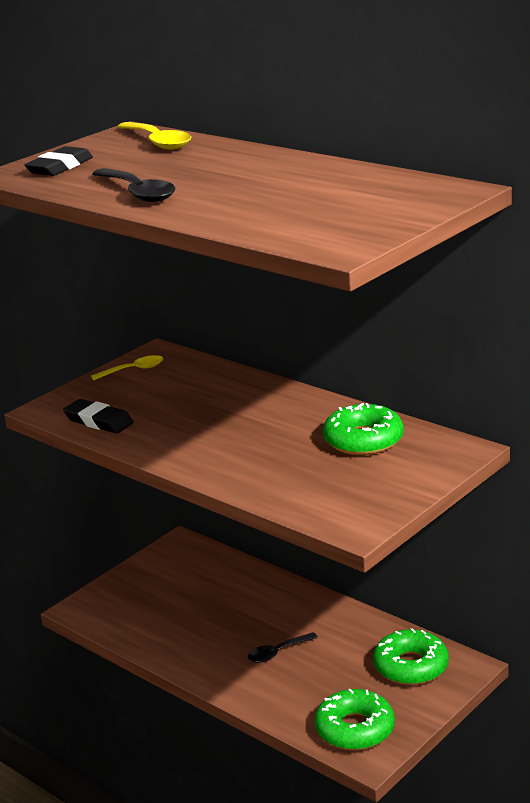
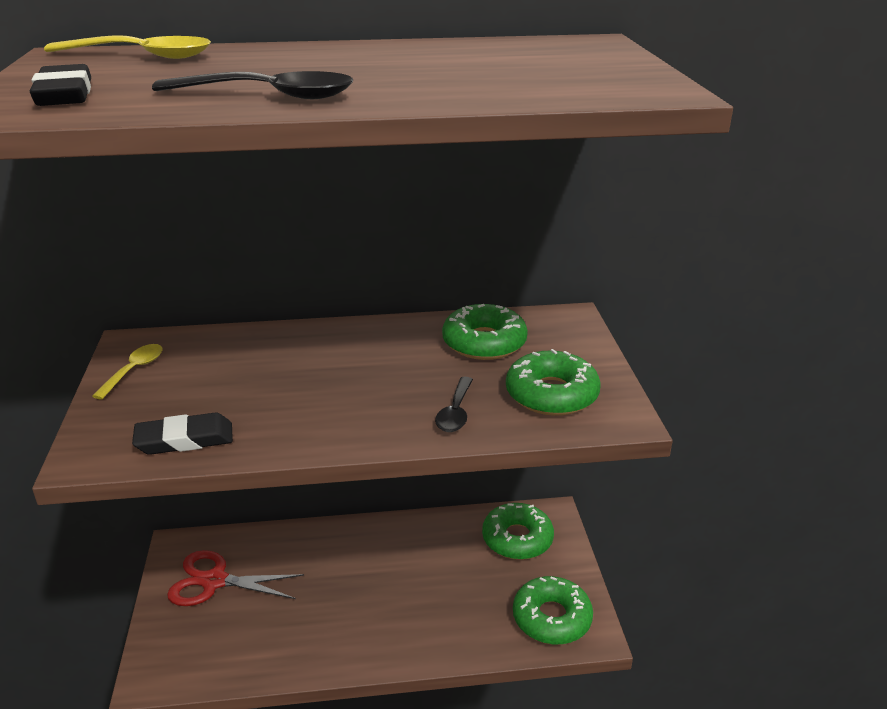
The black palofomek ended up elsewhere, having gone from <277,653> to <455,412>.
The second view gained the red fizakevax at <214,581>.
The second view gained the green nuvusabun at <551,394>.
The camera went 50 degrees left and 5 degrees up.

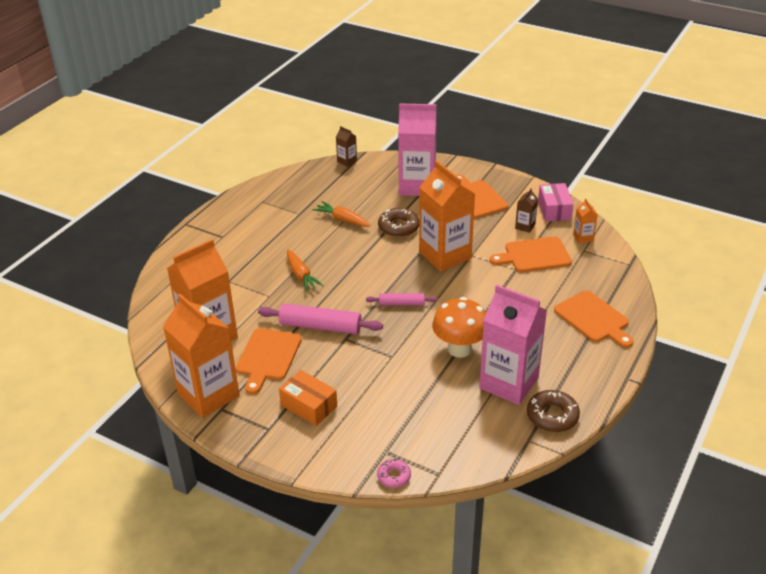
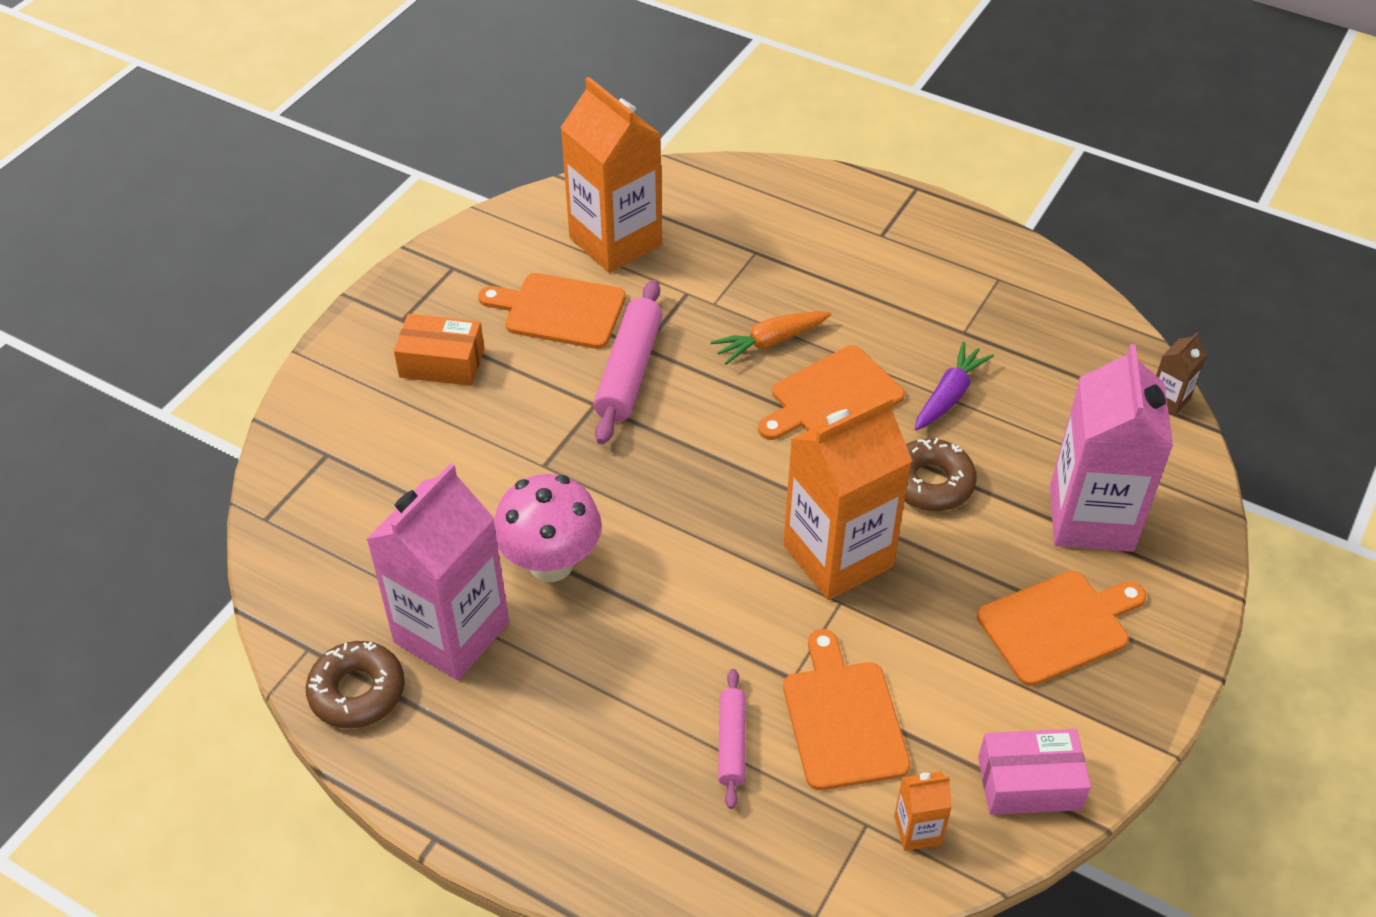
The second view lost the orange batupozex at <208,395>.
The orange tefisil at <309,406> ended up facing another way, 60 degrees clockwise from before.
What was the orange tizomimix at <342,220> turned into the purple tizomimix at <949,395>.
The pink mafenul ended up elsewhere, having gone from <401,304> to <731,743>.
The second view lost the pink nuvusabun at <394,476>.
What was the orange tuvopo at <459,349> turned into the pink tuvopo at <551,564>.
The second view lost the brown batupozex at <525,226>.
The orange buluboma ended up elsewhere, having gone from <593,318> to <832,397>.
The camera went 90 degrees right and 10 degrees up.

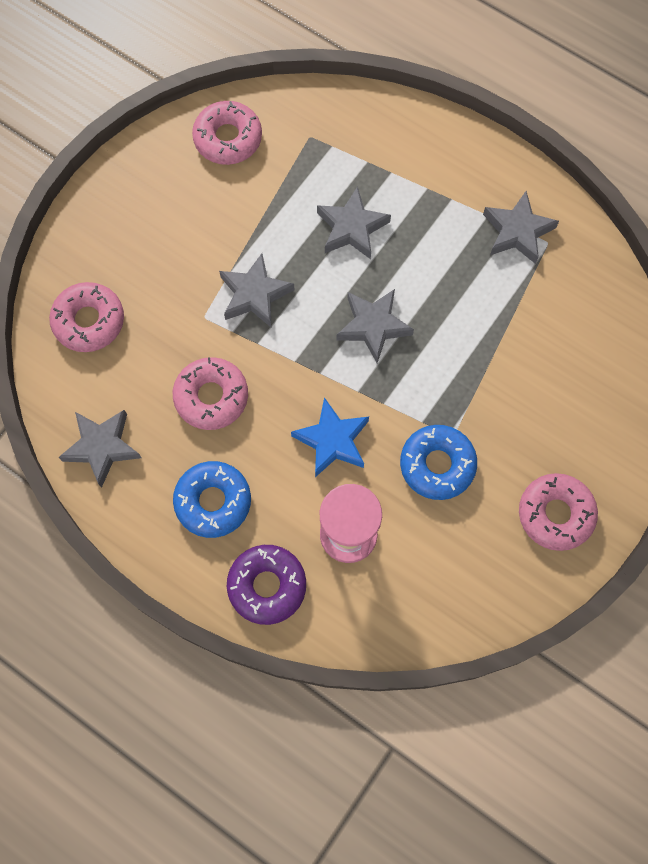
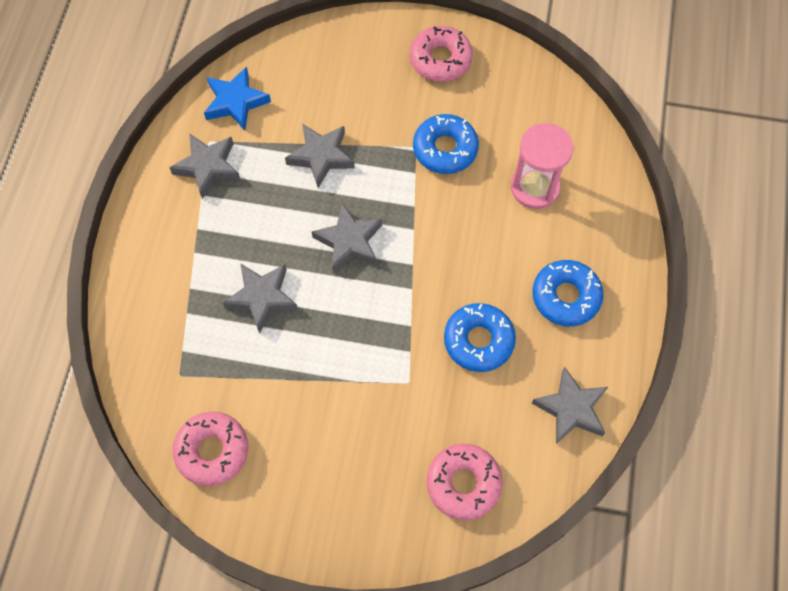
What was the pink nuvusabun at <211,397> turned into the blue nuvusabun at <478,340>.
The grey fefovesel ended up elsewhere, having gone from <255,294> to <321,156>.
The second view lost the purple nuvusabun at <267,586>.
The blue fefovesel ended up elsewhere, having gone from <332,440> to <235,102>.
The camera went 115 degrees left and 5 degrees down.

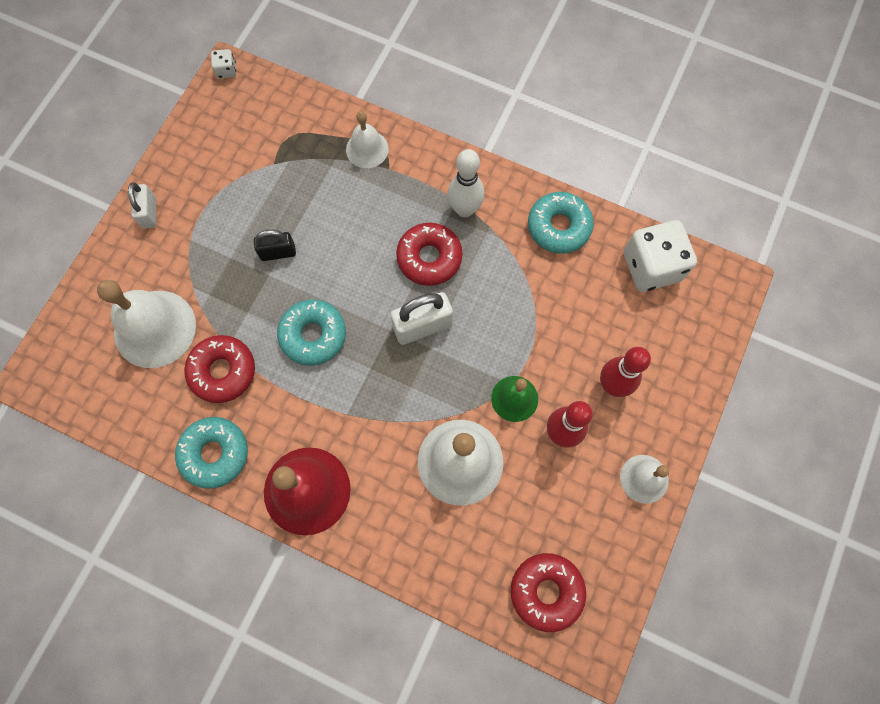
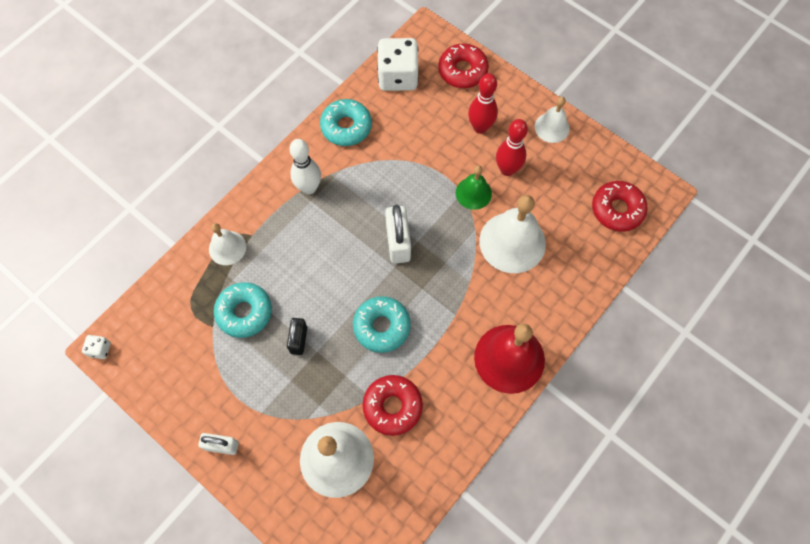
The turquoise nuvusabun ended up elsewhere, having gone from <214,454> to <244,312>.
The red nuvusabun ended up elsewhere, having gone from <429,258> to <462,71>.
The camera went 75 degrees left and 5 degrees down.

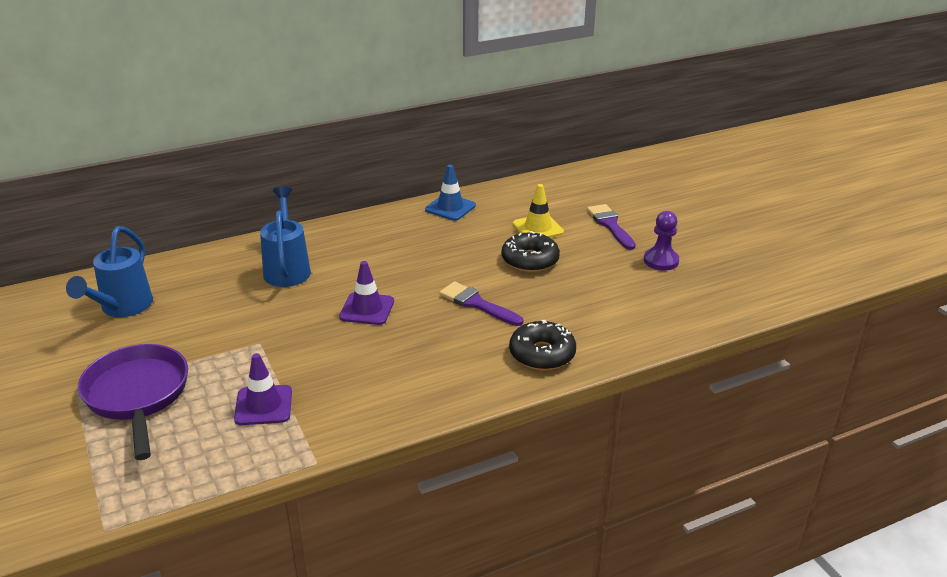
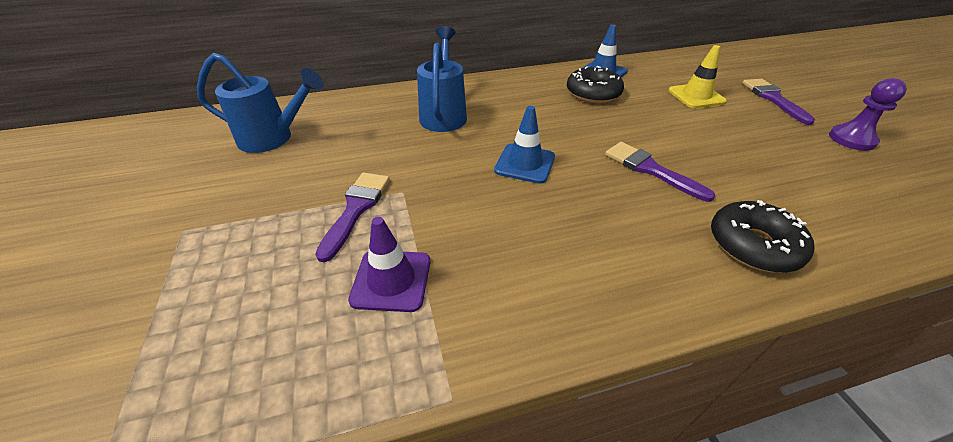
The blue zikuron at <122,308> ended up facing another way, 105 degrees counterclockwise from before.
The second view lost the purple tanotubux at <137,396>.
What was the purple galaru at <367,309> turned into the blue galaru at <525,163>.
The black nuvusabun ended up elsewhere, having gone from <530,260> to <593,93>.
The second view gained the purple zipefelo at <356,209>.
The camera went 10 degrees right and 10 degrees up.

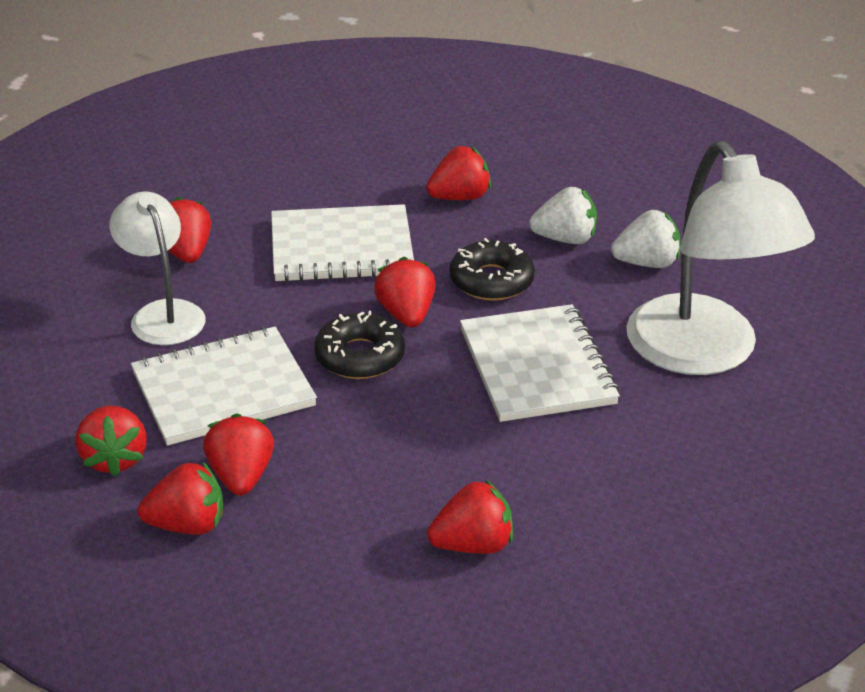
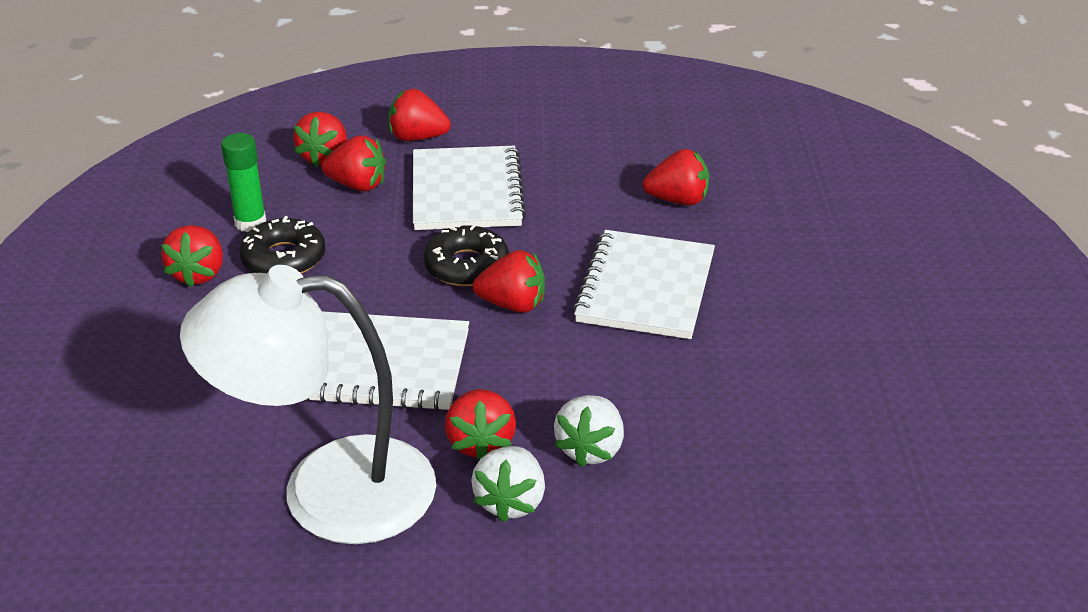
The second view lost the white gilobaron at <162,314>.
The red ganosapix ended up elsewhere, having gone from <459,197> to <480,443>.
The black nuvusabun ended up elsewhere, having gone from <491,281> to <284,258>.
The second view gained the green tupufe at <250,223>.
The camera went 110 degrees right and 0 degrees up.

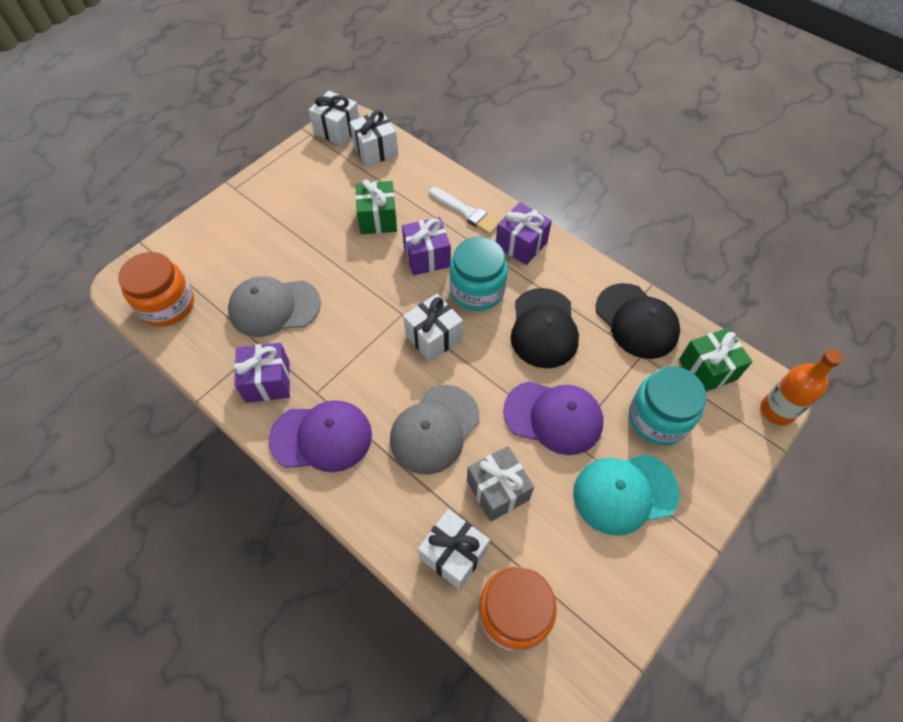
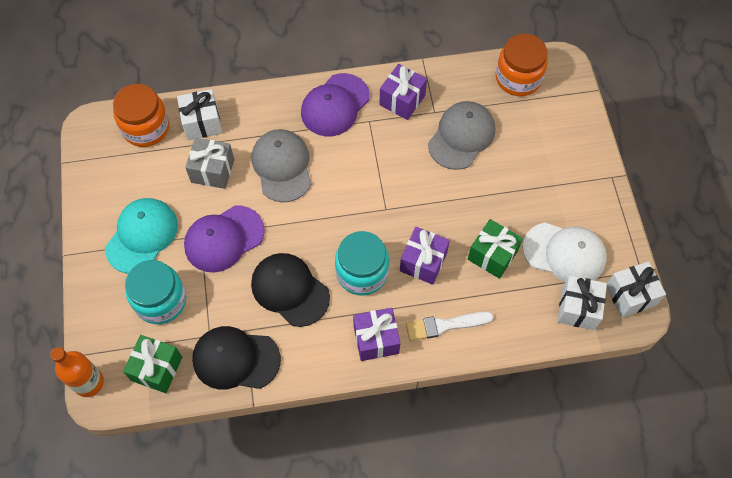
The second view lost the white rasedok at <433,337>.
The second view gained the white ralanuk at <564,253>.
The camera went 130 degrees right and 5 degrees up.

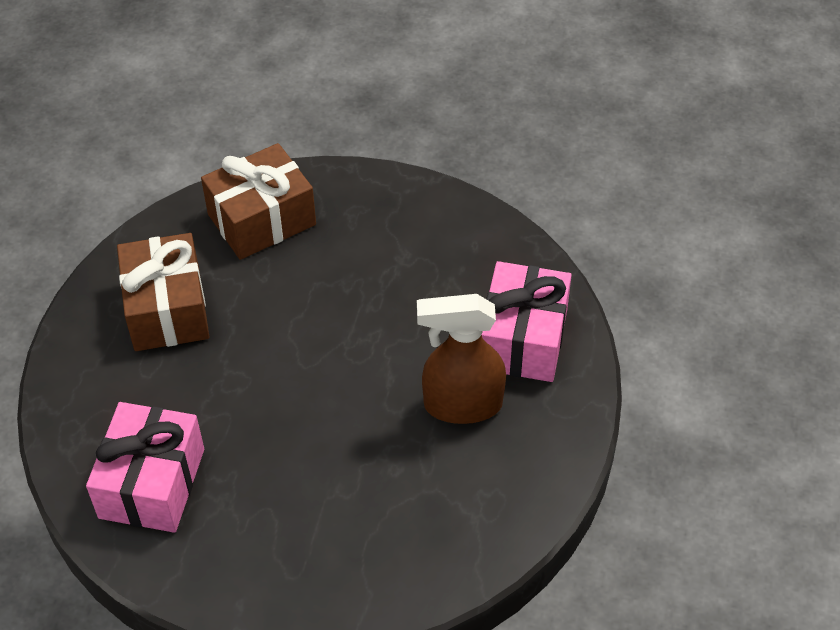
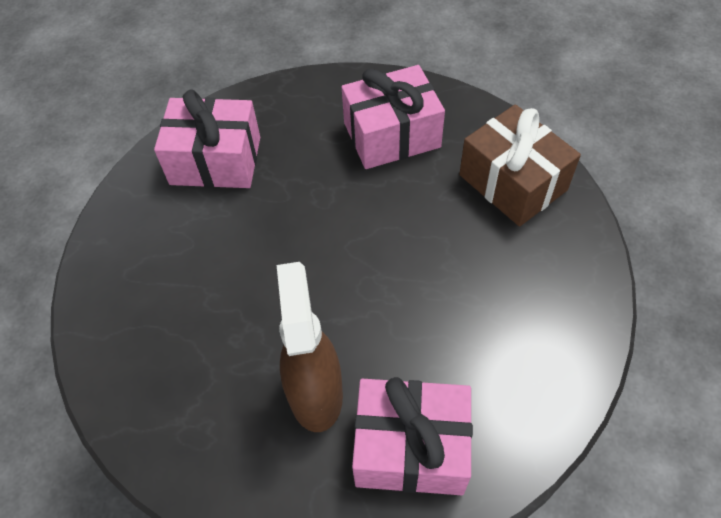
What was the brown rasedok at <167,309> turned into the pink rasedok at <392,135>.
The camera went 85 degrees right and 5 degrees up.

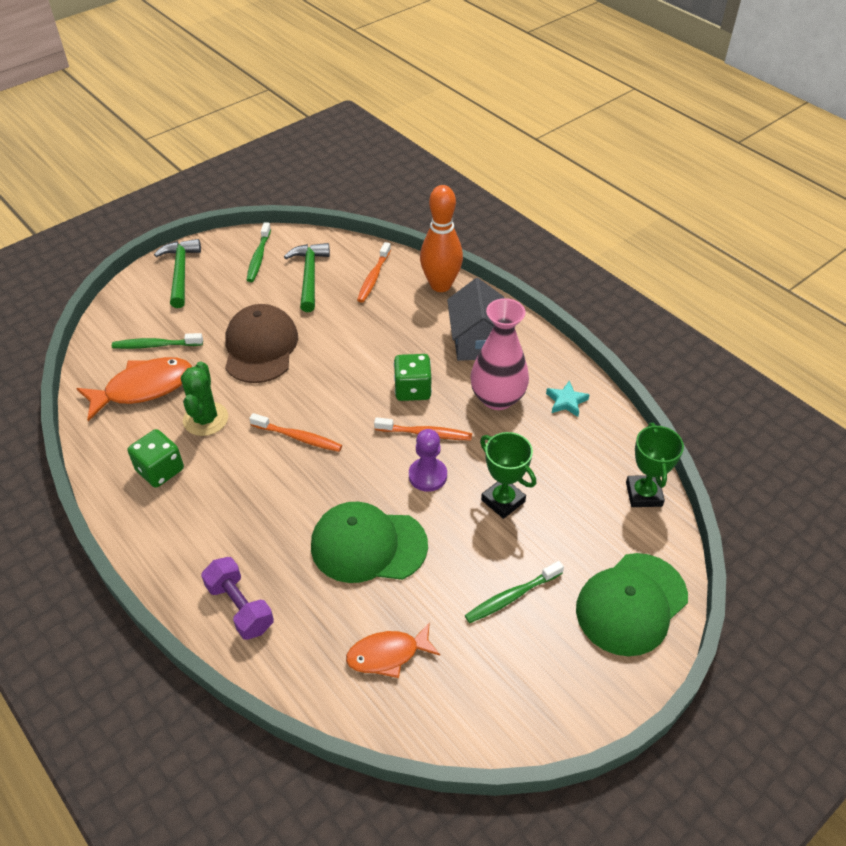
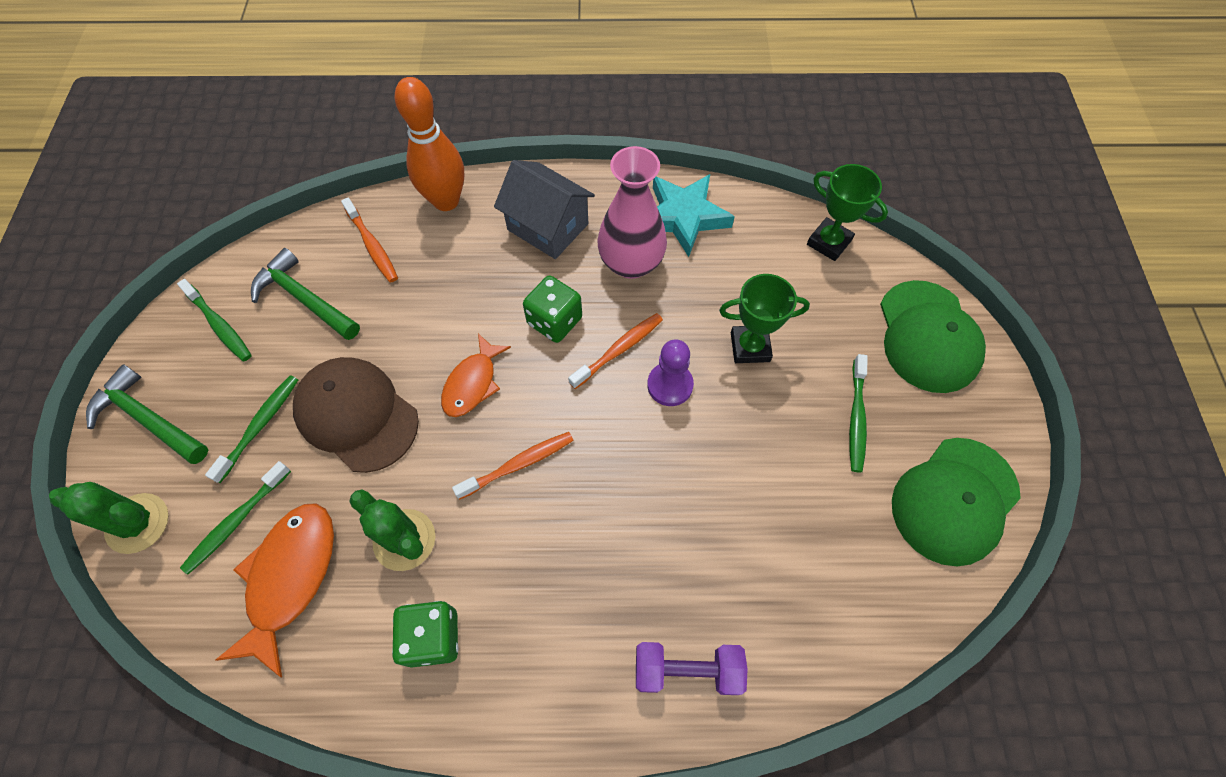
The green ralanuk ended up elsewhere, having gone from <368,545> to <954,501>.
The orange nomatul ended up elsewhere, having gone from <388,654> to <472,383>.
The size of the turquoise fefovesel at <566,401> changed by a factor of 1.93.
The second view gained the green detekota at <137,523>.
The second view gained the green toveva at <259,426>.
The camera went 50 degrees left and 15 degrees up.

